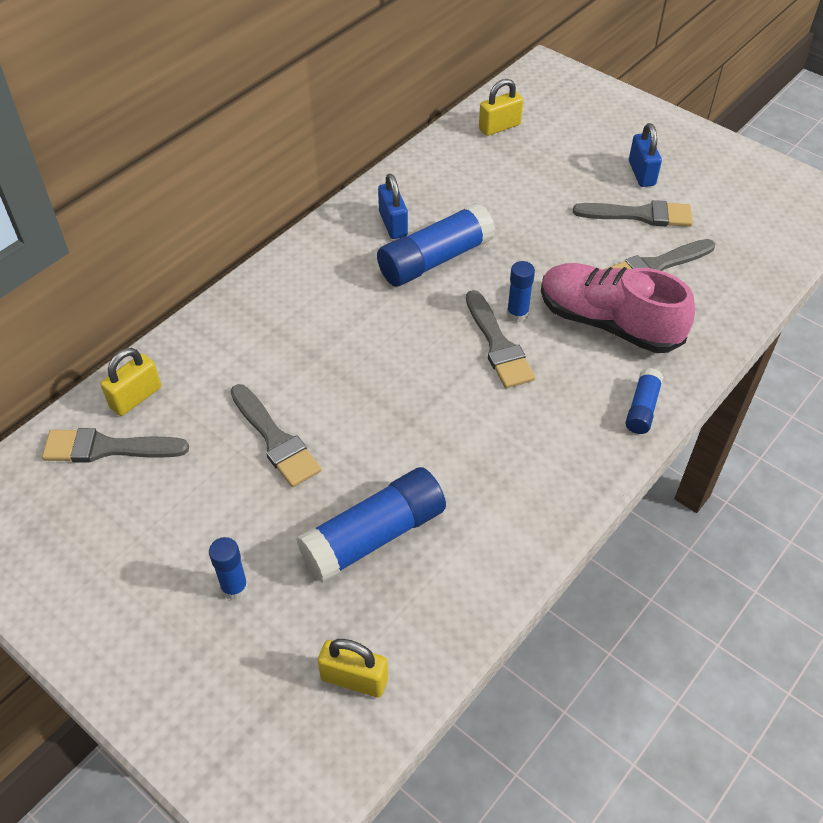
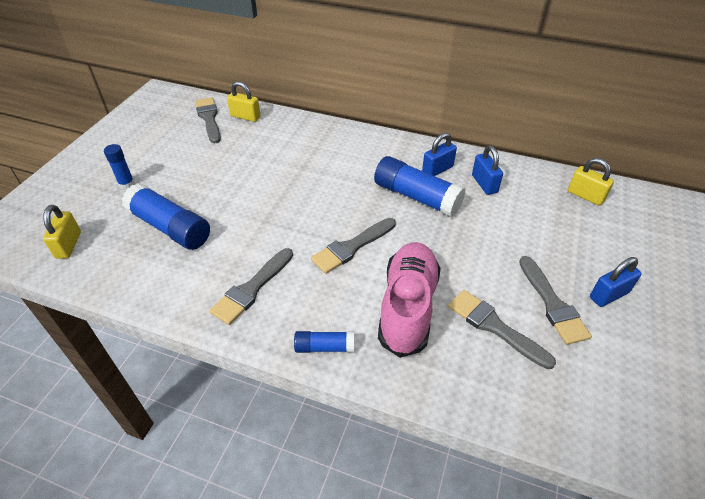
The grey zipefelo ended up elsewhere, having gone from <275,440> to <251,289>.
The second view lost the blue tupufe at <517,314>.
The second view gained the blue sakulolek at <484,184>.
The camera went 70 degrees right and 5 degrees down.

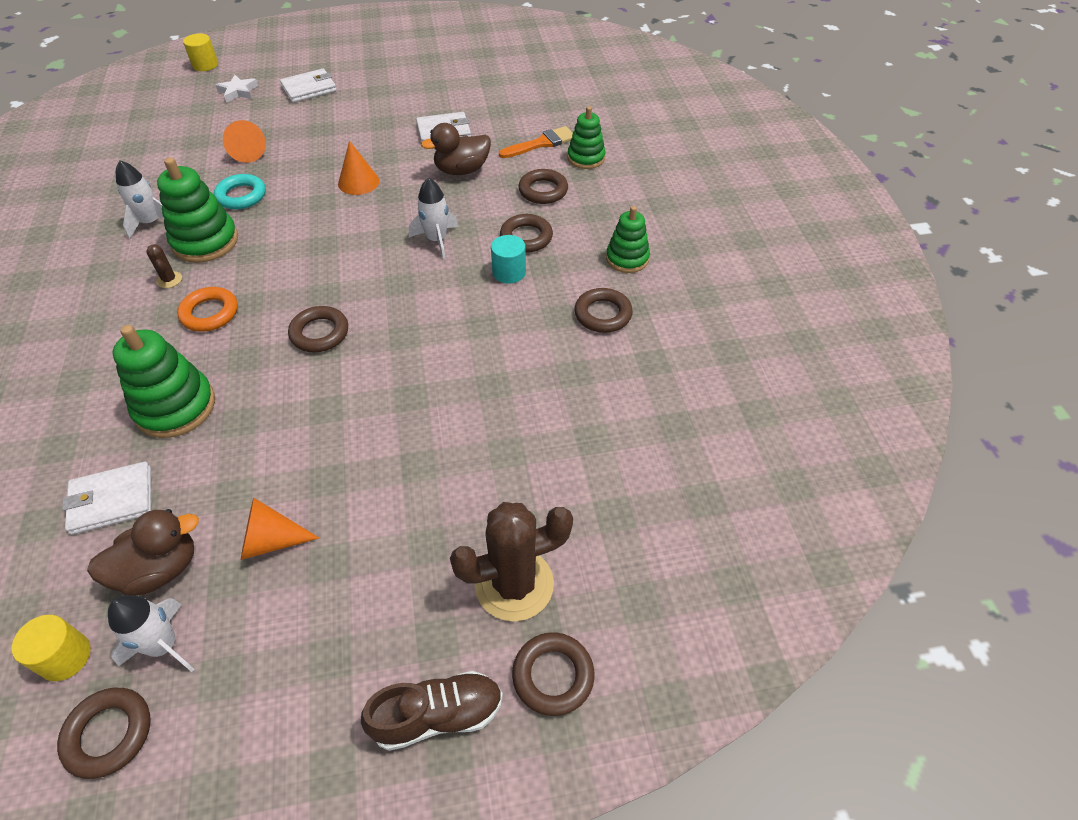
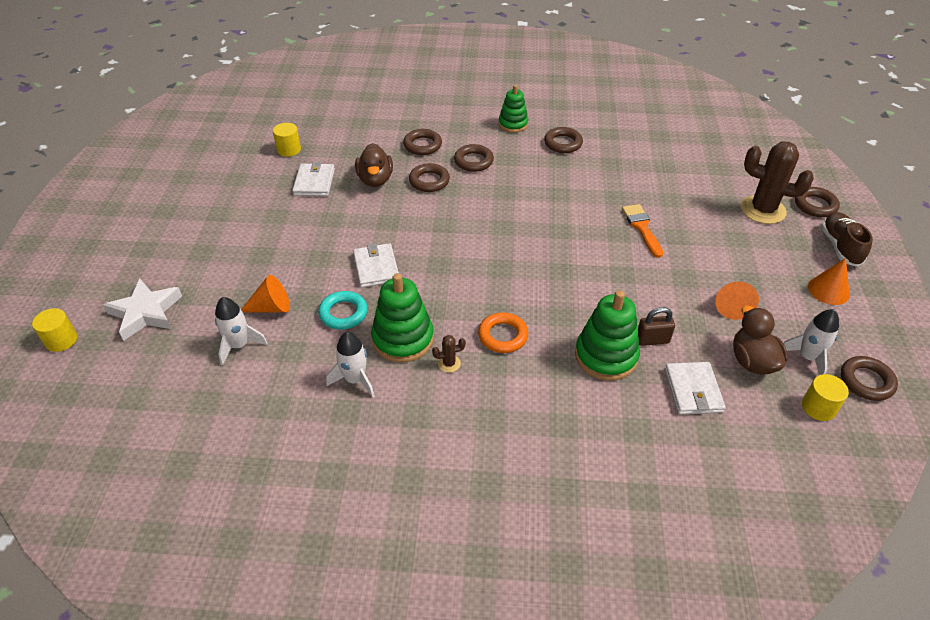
The size of the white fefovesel at <238,91> changed by a factor of 1.62.
The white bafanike ended up elsewhere, having gone from <309,89> to <376,268>.
The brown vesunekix ended up elsewhere, having gone from <319,333> to <429,181>.
The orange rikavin ended up elsewhere, having gone from <358,182> to <828,290>.
The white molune ended up elsewhere, having gone from <437,240> to <239,345>.
The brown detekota at <514,584> ended up facing another way, 60 degrees counterclockwise from before.
The second view lost the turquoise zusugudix at <509,272>.
The orange zipefelo ended up elsewhere, having gone from <541,143> to <642,228>.
The second view lost the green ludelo at <586,158>.
The second view gained the yellow zusugudix at <289,150>.
The second view gained the brown sakulolek at <652,340>.
The camera went 75 degrees left and 5 degrees down.

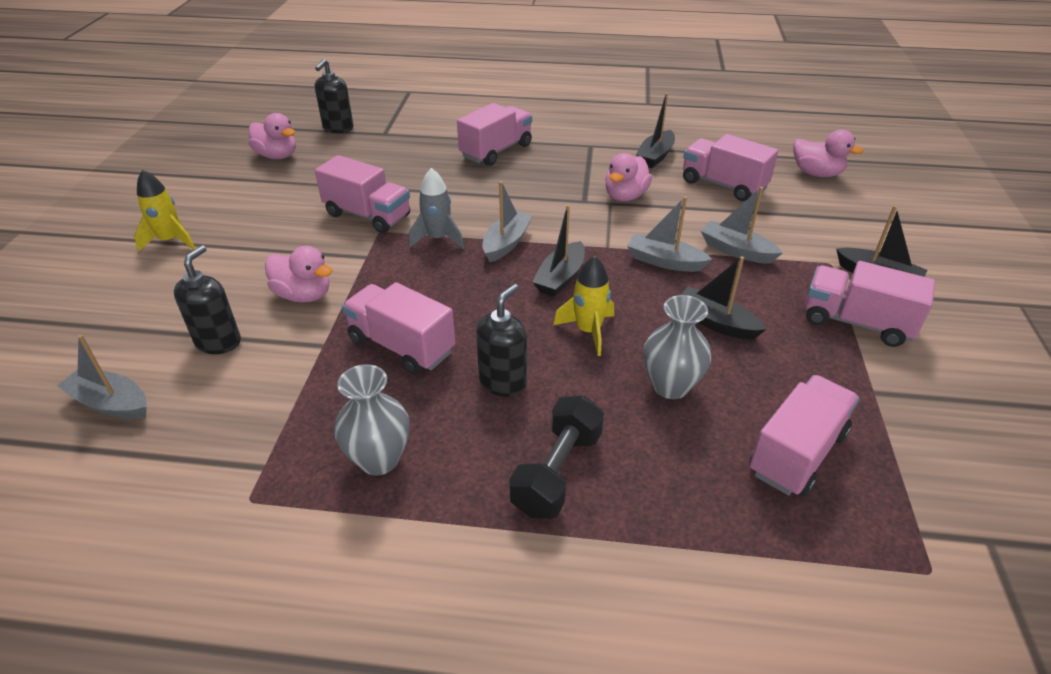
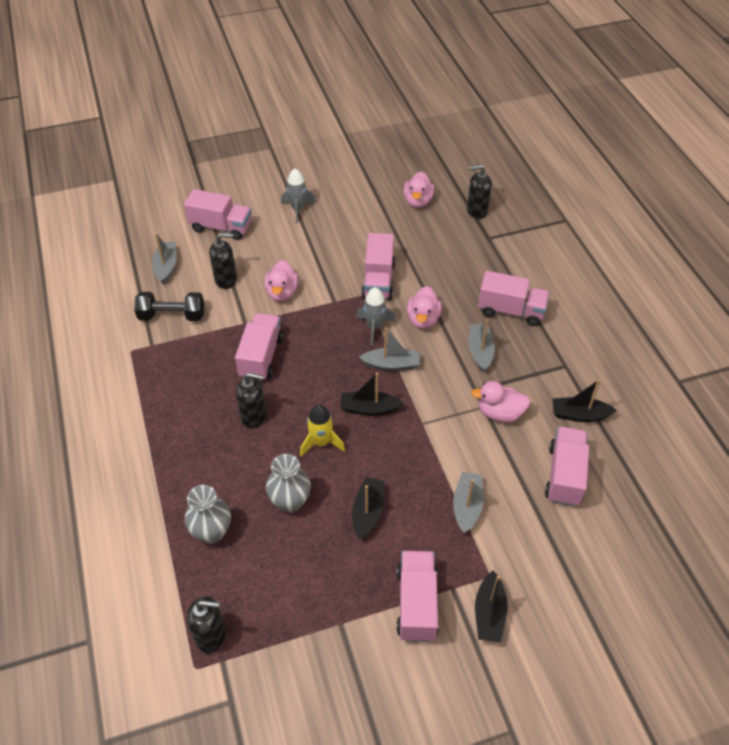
What was the yellow molune at <170,241> turned into the grey molune at <298,209>.
The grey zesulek ended up elsewhere, having gone from <379,459> to <212,532>.
The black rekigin ended up elsewhere, having gone from <557,472> to <172,316>.
The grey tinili ended up elsewhere, having gone from <664,261> to <480,351>.
The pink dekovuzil ended up elsewhere, having gone from <797,453> to <221,227>.
The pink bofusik ended up elsewhere, having gone from <816,173> to <423,319>.
The second view gained the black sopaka at <211,635>.
The camera went 65 degrees right and 10 degrees up.

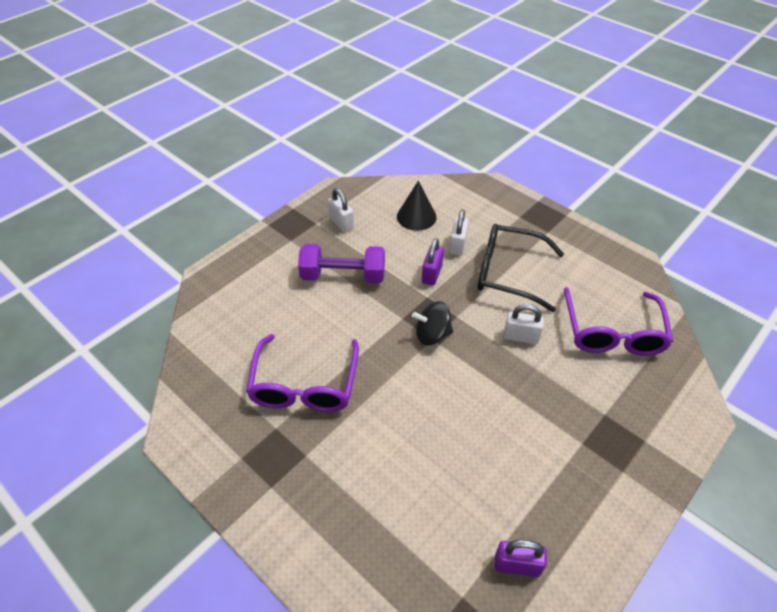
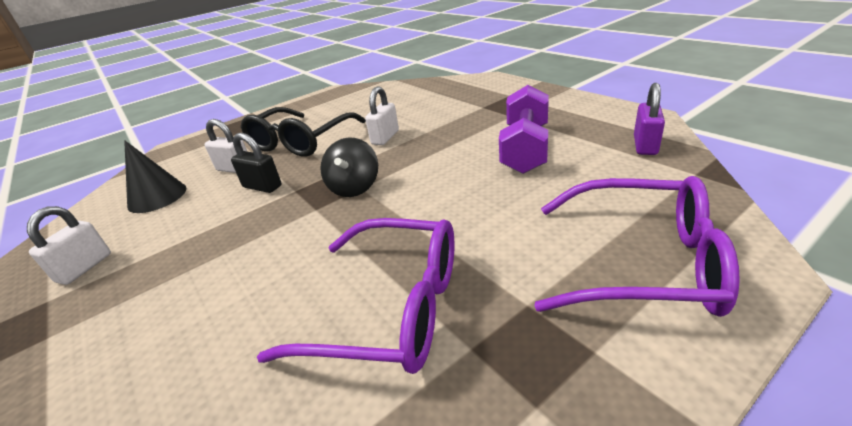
The purple rekigin ended up elsewhere, having gone from <343,276> to <525,148>.
The white sakulolek at <341,223> ended up facing another way, 45 degrees counterclockwise from before.
What was the purple sakulolek at <431,274> turned into the black sakulolek at <262,187>.
The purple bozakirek ended up elsewhere, having gone from <612,332> to <641,263>.
The camera went 75 degrees left and 15 degrees down.

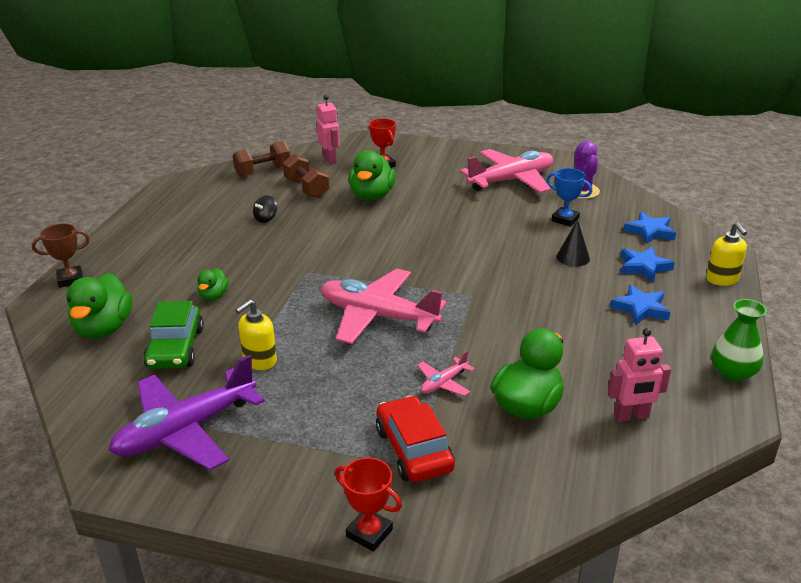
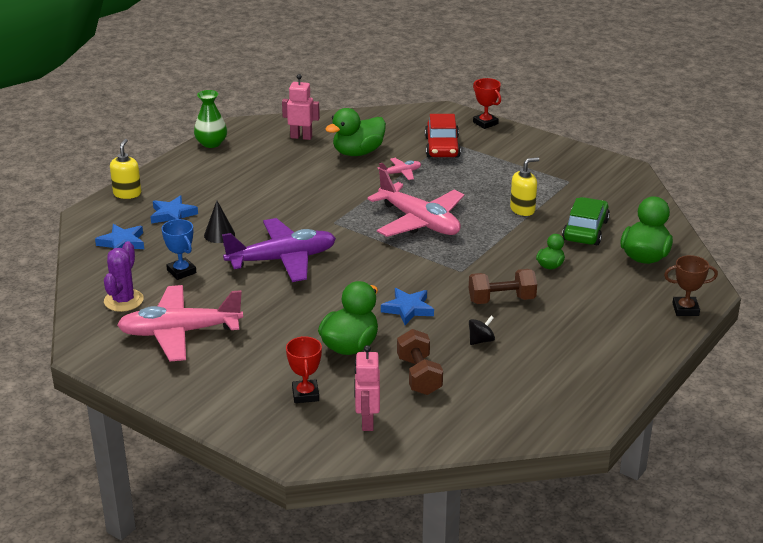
The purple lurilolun ended up elsewhere, having gone from <186,430> to <282,260>.
The brown rekigin ended up elsewhere, having gone from <263,171> to <501,300>.
The blue fefovesel ended up elsewhere, having gone from <640,309> to <408,309>.
The camera went 160 degrees left and 0 degrees up.

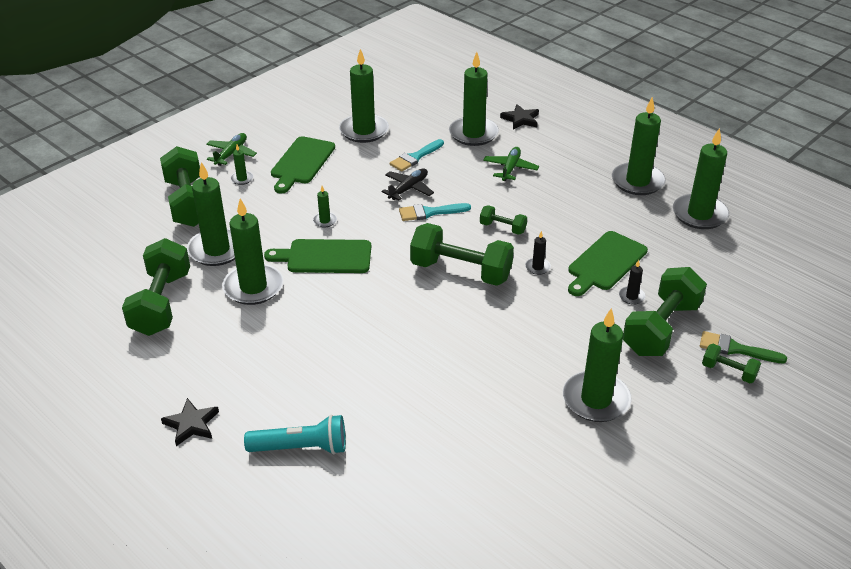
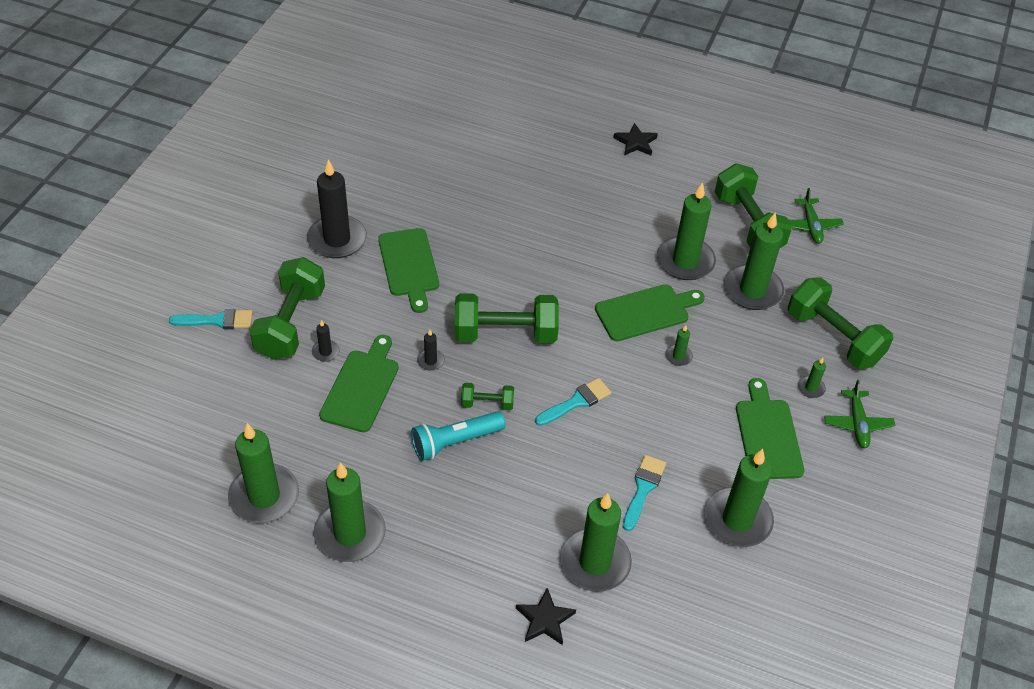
The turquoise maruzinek ended up elsewhere, having gone from <301,448> to <455,442>.
The second view lost the black lurilolun at <408,189>.
The green lurilolun ended up elsewhere, having gone from <510,168> to <811,226>.
What was the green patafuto at <596,399> turned into the black patafuto at <337,239>.
What was the green zipefelo at <735,349> turned into the turquoise zipefelo at <217,320>.
The second view lost the green rekigin at <728,372>.
The second view gained the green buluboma at <409,266>.
The camera went 155 degrees right and 10 degrees up.

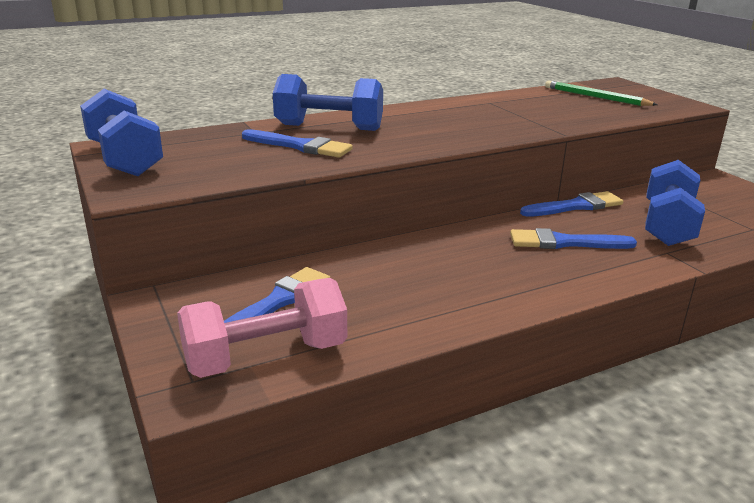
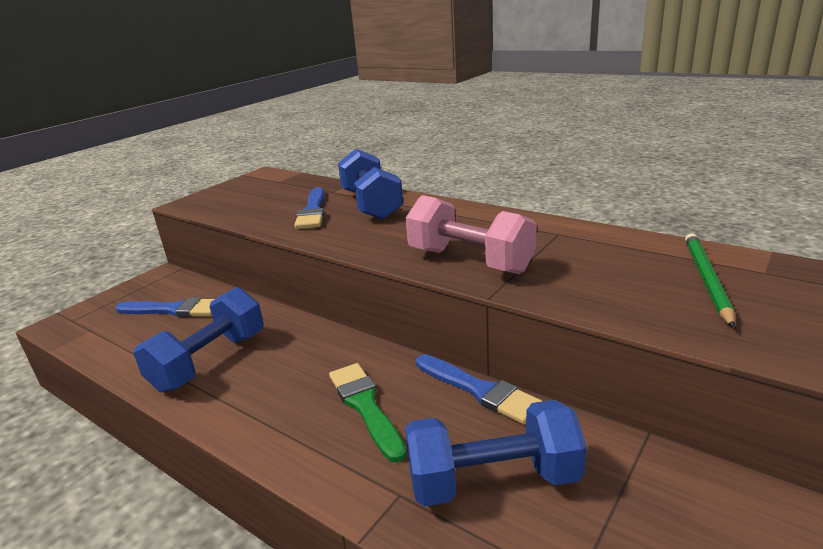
The blue rekigin ended up elsewhere, having gone from <124,159> to <209,361>.
The pink rekigin ended up elsewhere, having gone from <266,357> to <469,261>.
What was the blue zipefelo at <565,242> turned into the green zipefelo at <365,406>.
The camera went 65 degrees right and 0 degrees up.

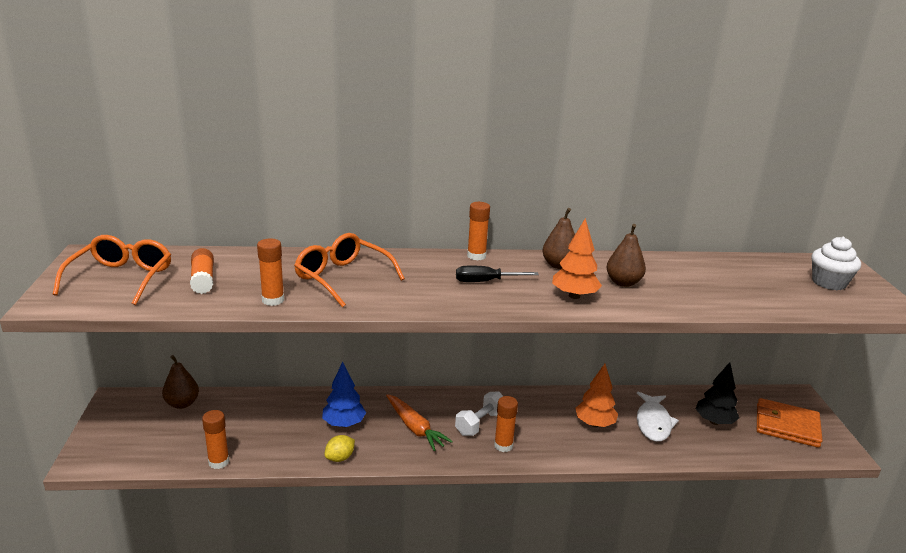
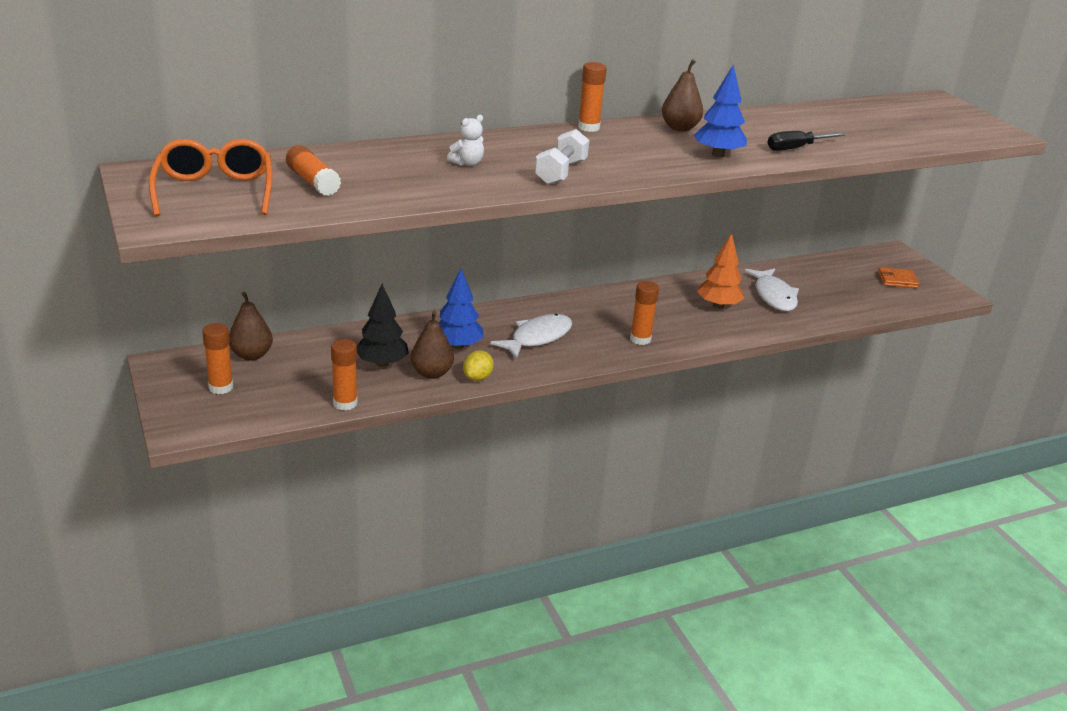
The orange tupufe ended up elsewhere, having gone from <273,300> to <221,387>.
Where the orange bozakirek stood at <342,278>, the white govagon came to stand at <467,163>.
Where the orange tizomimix stood at <415,428>, the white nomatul came to stand at <537,337>.
The white rekigin ended up elsewhere, having gone from <480,423> to <561,172>.
The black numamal ended up elsewhere, having gone from <485,281> to <796,148>.
What was the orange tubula at <574,296> turned into the blue tubula at <718,154>.
The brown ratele ended up elsewhere, having gone from <623,283> to <431,373>.
The black tubula ended up elsewhere, having gone from <714,421> to <382,363>.
The size of the orange bafanike at <787,426> changed by a factor of 0.56.
The second view lost the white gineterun at <829,283>.
The camera went 20 degrees left and 5 degrees up.

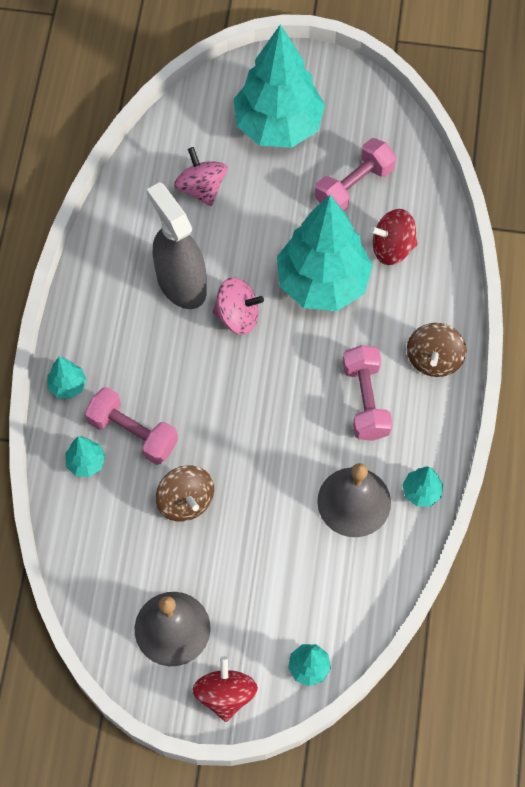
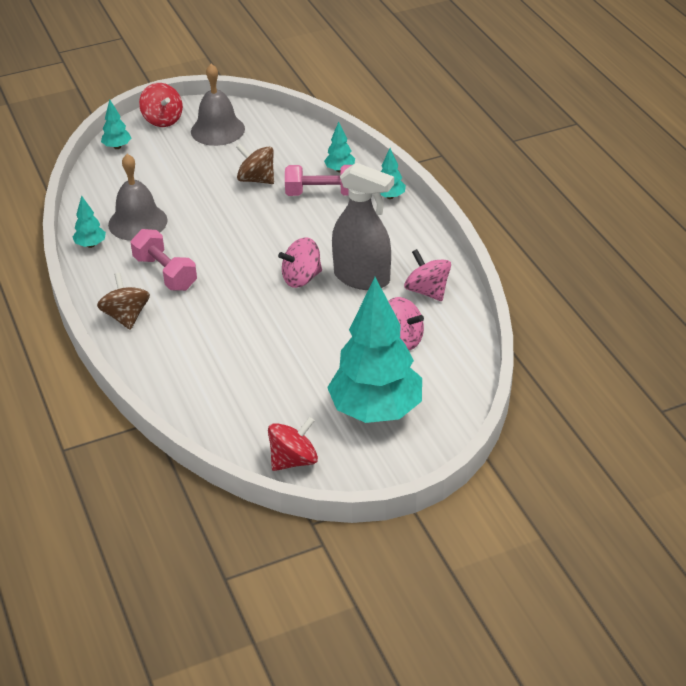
The second view lost the turquoise tubula at <323,282>.
The second view lost the pink rekigin at <354,186>.
The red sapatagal ended up elsewhere, having gone from <392,247> to <293,460>.
The second view gained the pink sapatagal at <427,291>.
The camera went 150 degrees right and 25 degrees down.

